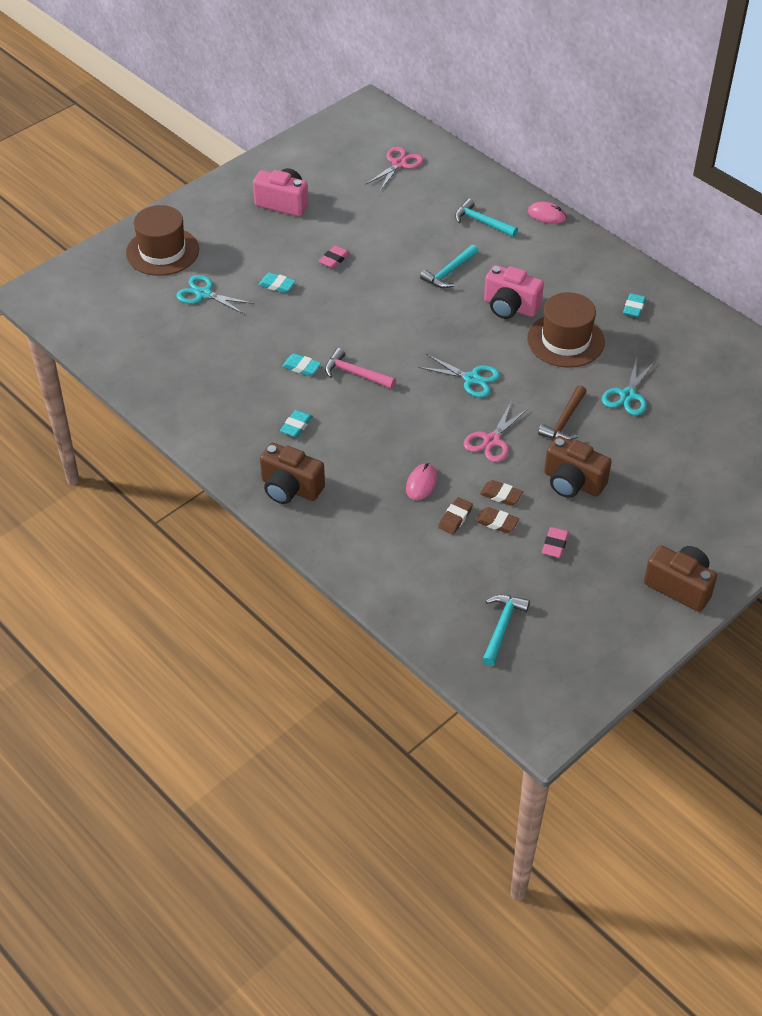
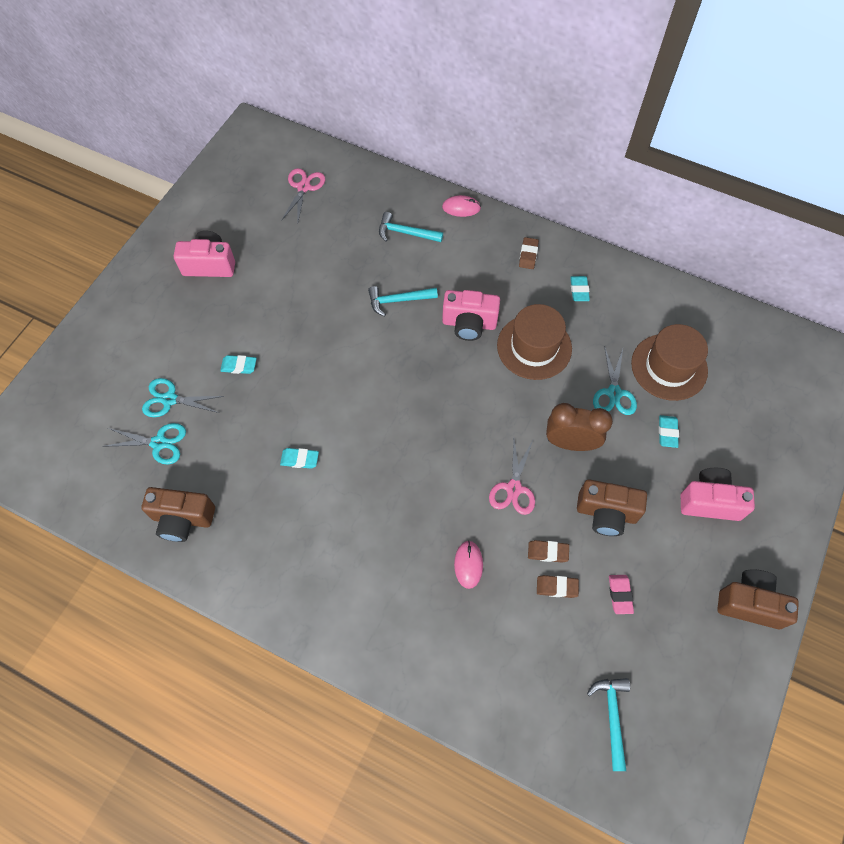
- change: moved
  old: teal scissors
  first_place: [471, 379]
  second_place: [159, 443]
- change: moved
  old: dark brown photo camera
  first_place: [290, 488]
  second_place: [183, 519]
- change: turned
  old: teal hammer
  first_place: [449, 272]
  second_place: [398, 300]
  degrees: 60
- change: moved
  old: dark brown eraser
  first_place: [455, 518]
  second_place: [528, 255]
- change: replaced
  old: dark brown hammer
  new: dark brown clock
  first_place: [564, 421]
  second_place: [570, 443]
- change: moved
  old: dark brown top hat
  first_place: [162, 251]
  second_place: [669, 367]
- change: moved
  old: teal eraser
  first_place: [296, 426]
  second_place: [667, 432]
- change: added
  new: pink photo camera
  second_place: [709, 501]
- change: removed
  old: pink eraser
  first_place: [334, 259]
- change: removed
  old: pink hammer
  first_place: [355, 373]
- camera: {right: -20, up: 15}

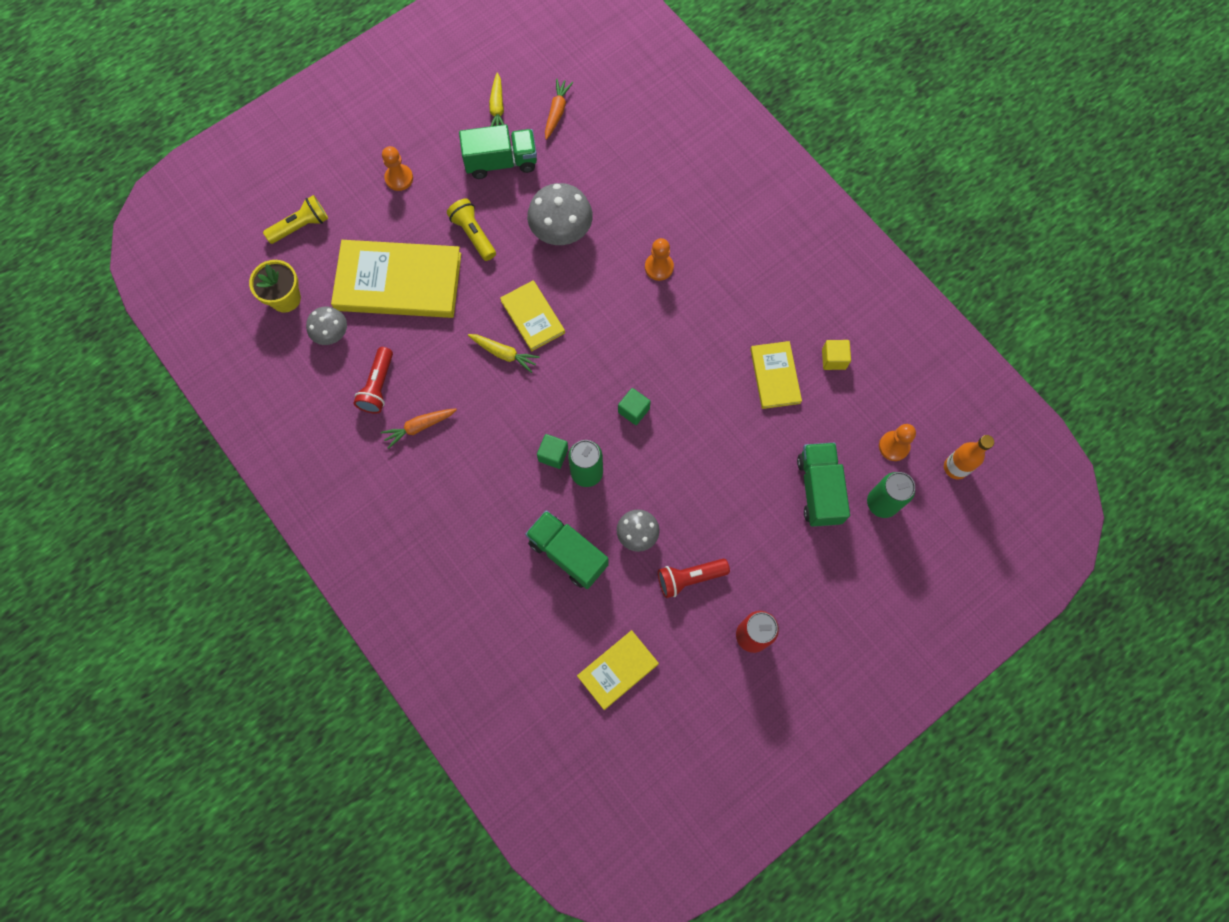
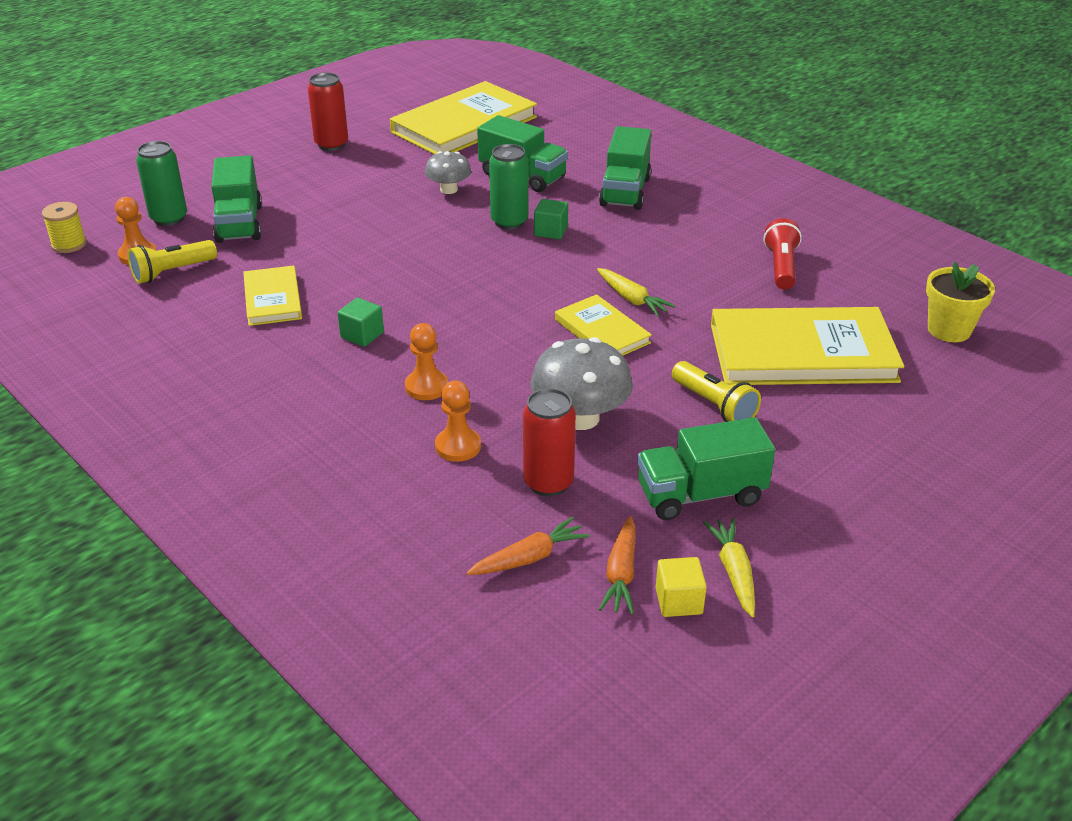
- change: replaced
  old: orange-coloured bottle
  new: golden bobbin
  first_place: [955, 467]
  second_place: [69, 244]
- change: moved
  old: golden pocket torch
  first_place: [301, 226]
  second_place: [172, 272]
- change: moved
  old: green solid cube
  first_place: [633, 410]
  second_place: [362, 335]
- change: resized
  old: golden hardcover
  first_place: [617, 670]
  second_place: [464, 125]
  factor: 1.88
- change: moved
  old: orange-coloured game pawn
  first_place: [399, 178]
  second_place: [458, 446]
- change: moved
  old: orange-coloured toy carrot
  first_place: [419, 427]
  second_place: [529, 558]
- change: added
  new: red soda can
  second_place: [548, 483]
- change: turned
  old: golden toy carrot
  first_place: [504, 354]
  second_place: [632, 299]
  degrees: -150
- change: added
  new: green toy truck
  second_place: [625, 192]
- change: moved
  old: golden solid cube
  first_place: [833, 359]
  second_place: [679, 601]
- change: removed
  old: gray mushroom
  first_place: [331, 333]
- change: removed
  old: red pocket torch
  first_place: [689, 578]
- camera: {right: 175, up: -35}

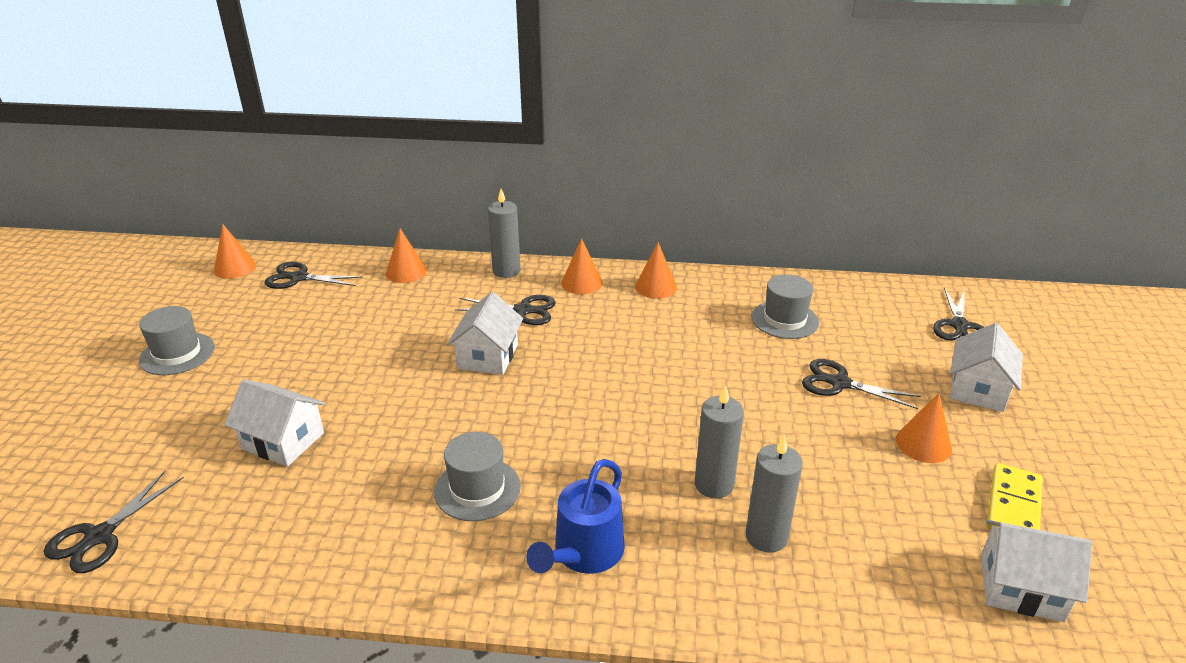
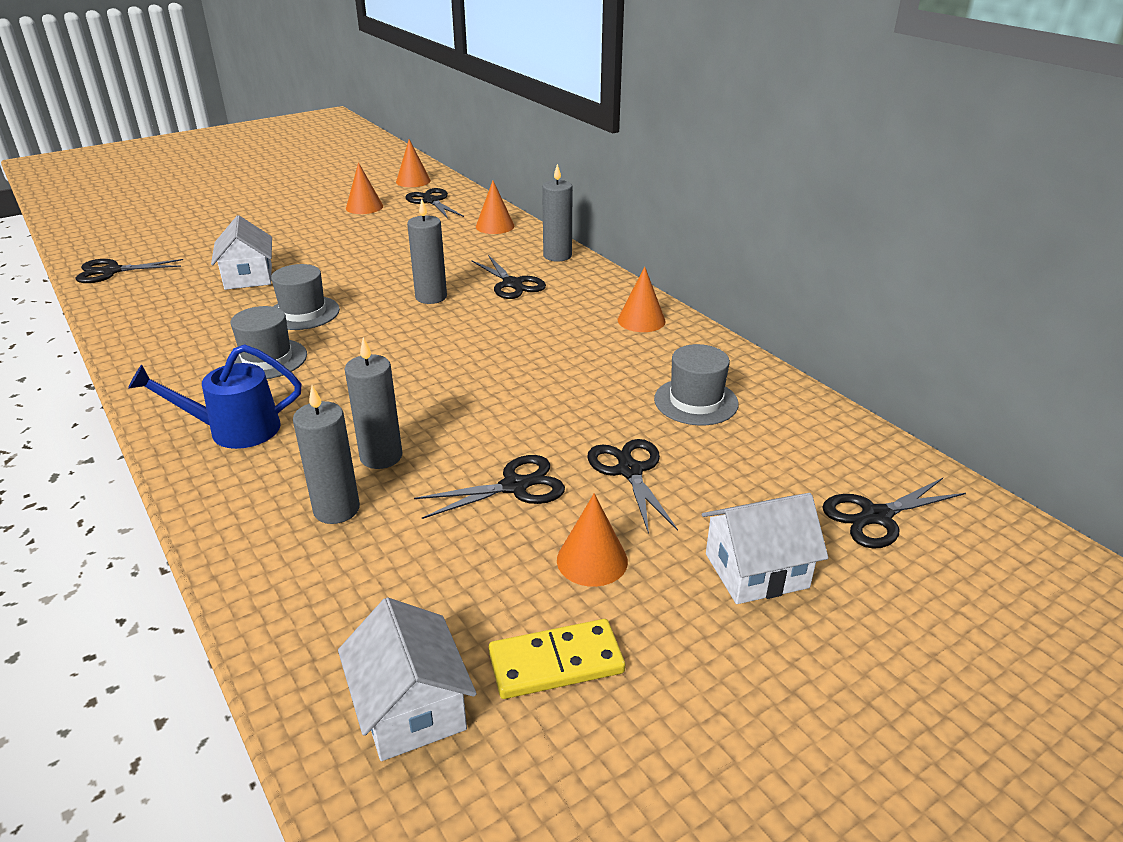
- change: moved
  old: gray top hat
  first_place: [177, 354]
  second_place: [303, 313]
- change: moved
  old: orange-coloured cone
  first_place: [581, 283]
  second_place: [364, 207]
- change: replaced
  old: white house
  new: gray pillar candle
  first_place: [488, 356]
  second_place: [431, 297]
- change: added
  new: jet-black scissors
  second_place: [515, 486]
- camera: {right: 50, up: 0}

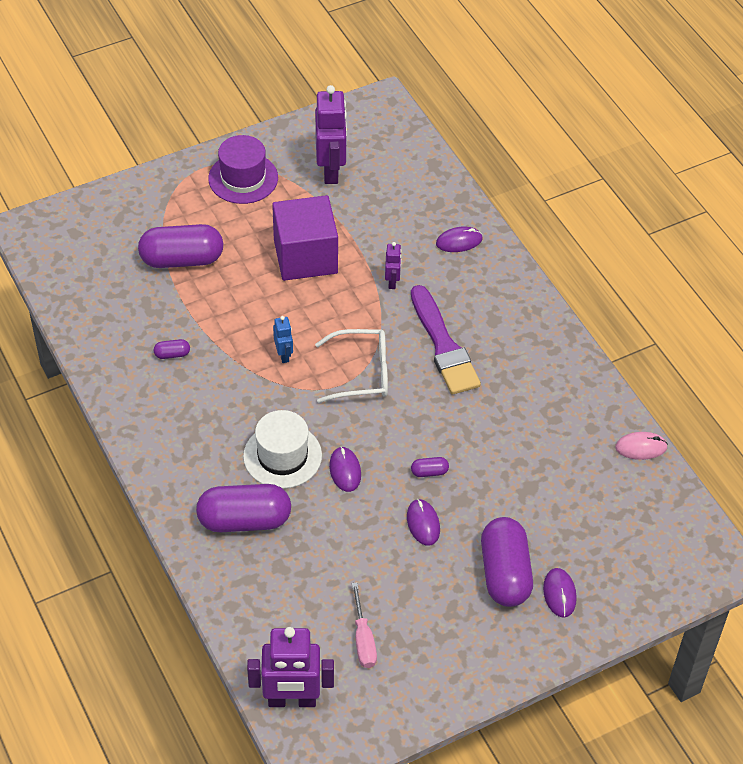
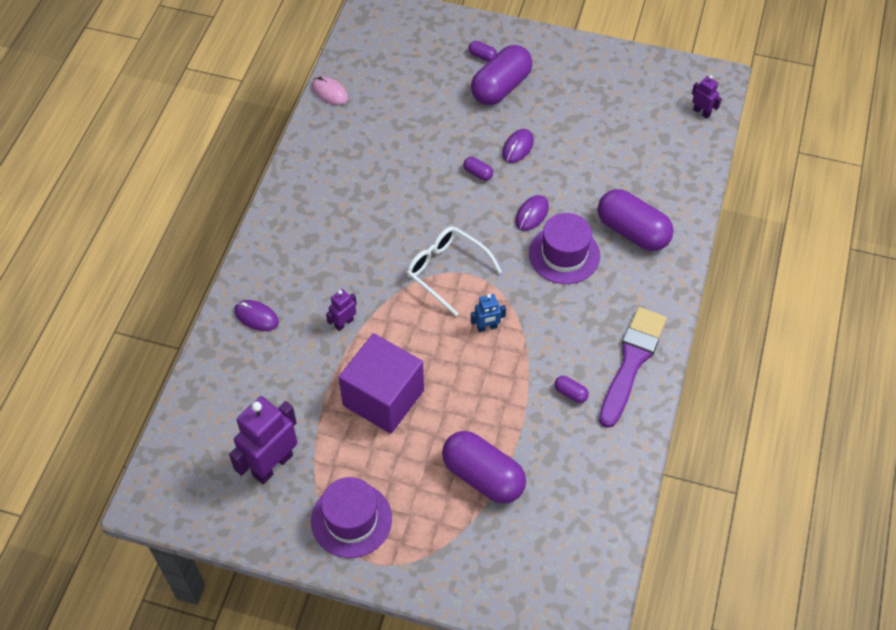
- change: replaced
  old: purple computer mouse
  new: purple capsule
  first_place: [559, 594]
  second_place: [482, 56]
- change: turned
  old: royal blue robot
  first_place: [284, 355]
  second_place: [487, 327]
  degrees: -135
- change: recoloured
  old: white top hat
  new: purple top hat
  first_place: [282, 456]
  second_place: [564, 254]
- change: moved
  old: purple paintbrush
  first_place: [443, 346]
  second_place: [631, 362]
- change: resized
  old: purple robot
  first_place: [292, 700]
  second_place: [701, 112]
  factor: 0.49
- change: removed
  old: pink flat screwdriver
  first_place: [363, 639]
- camera: {right: -135, up: 5}

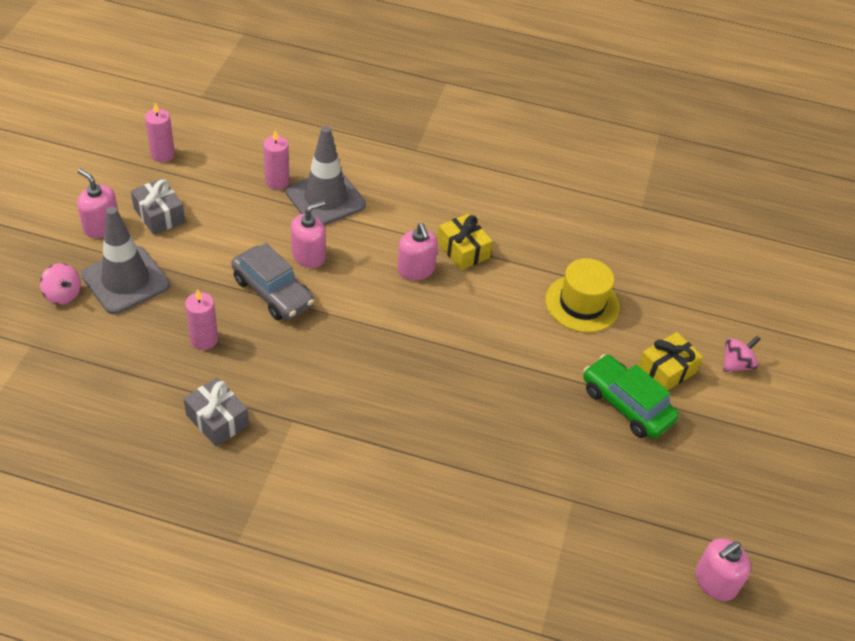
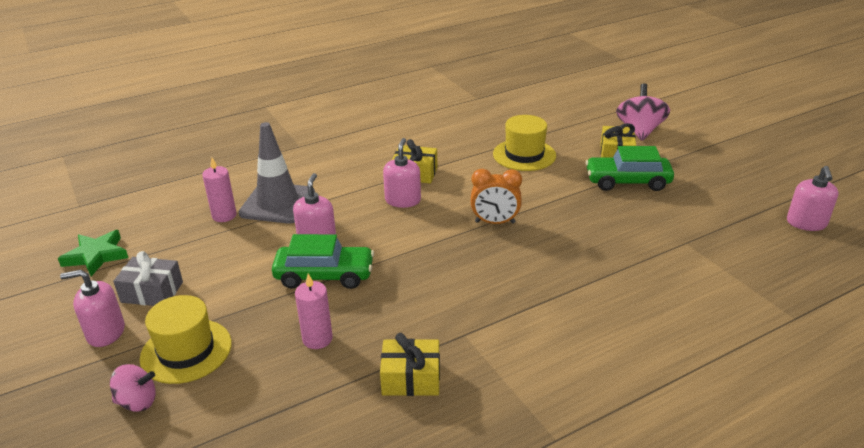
- change: replaced
  old: pink pillar candle
  new: green five-pointed star
  first_place: [162, 154]
  second_place: [96, 256]
- change: replaced
  old: gray road cone
  new: golden top hat
  first_place: [126, 280]
  second_place: [186, 351]
- change: recoloured
  old: gray toy car
  new: green toy car
  first_place: [273, 292]
  second_place: [324, 275]
- change: recoloured
  old: gray wrapped gift
  new: golden wrapped gift
  first_place: [217, 420]
  second_place: [411, 378]
- change: turned
  old: pink pump bottle
  first_place: [416, 269]
  second_place: [403, 200]
  degrees: -105
- change: added
  new: orange-coloured clock
  second_place: [495, 222]
- change: resized
  old: pink spinning top
  first_place: [736, 364]
  second_place: [639, 131]
  factor: 1.62
- camera: {right: -40, up: -15}

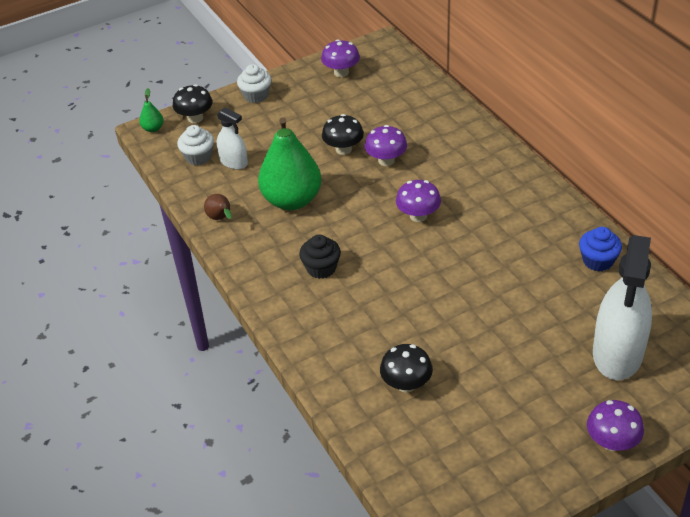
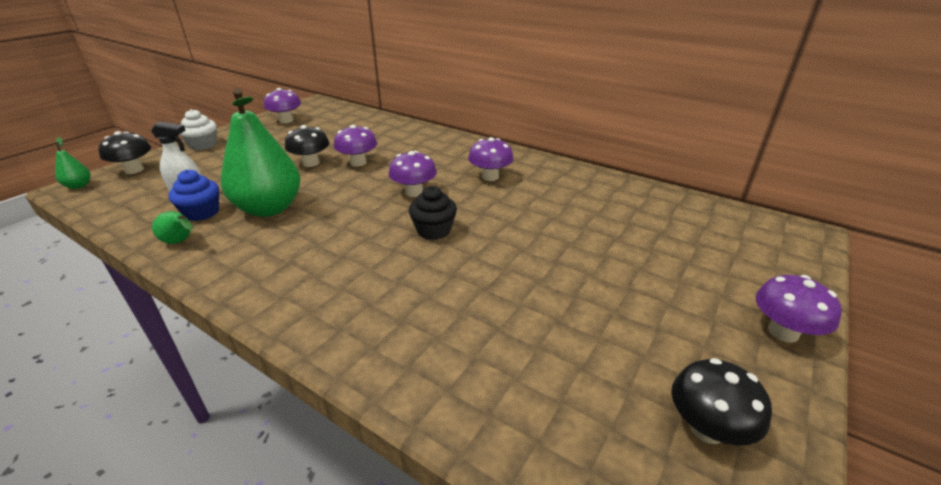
- change: recoloured
  old: dark brown pear fruit
  new: green pear fruit
  first_place: [220, 218]
  second_place: [180, 242]
- change: moved
  old: royal blue fairy cake
  first_place: [597, 261]
  second_place: [202, 212]
- change: moved
  old: jet-black fairy cake
  first_place: [321, 268]
  second_place: [434, 230]
- change: added
  new: purple mushroom
  second_place: [490, 177]
- change: moved
  old: jet-black mushroom
  first_place: [406, 384]
  second_place: [707, 428]
- change: removed
  old: white fairy cake
  first_place: [198, 157]
- change: removed
  old: white sprayer
  first_place: [617, 353]
- camera: {right: -30, up: -10}

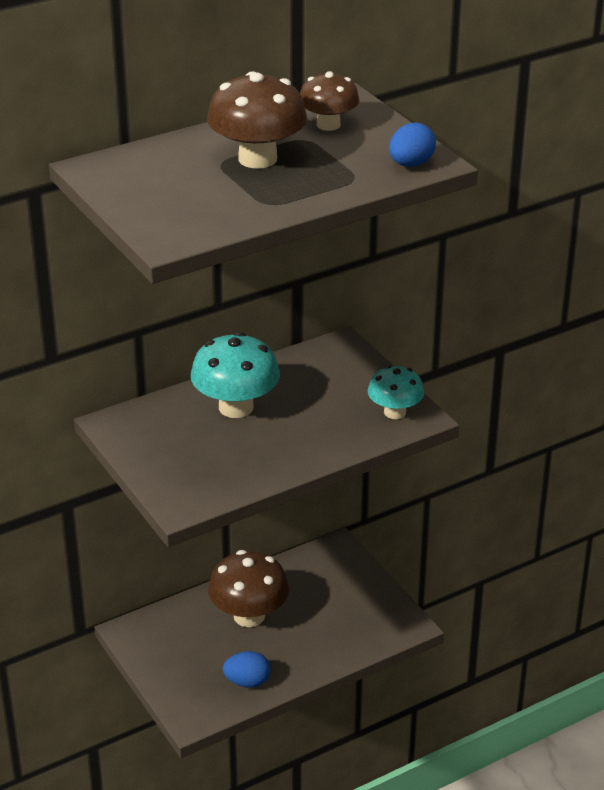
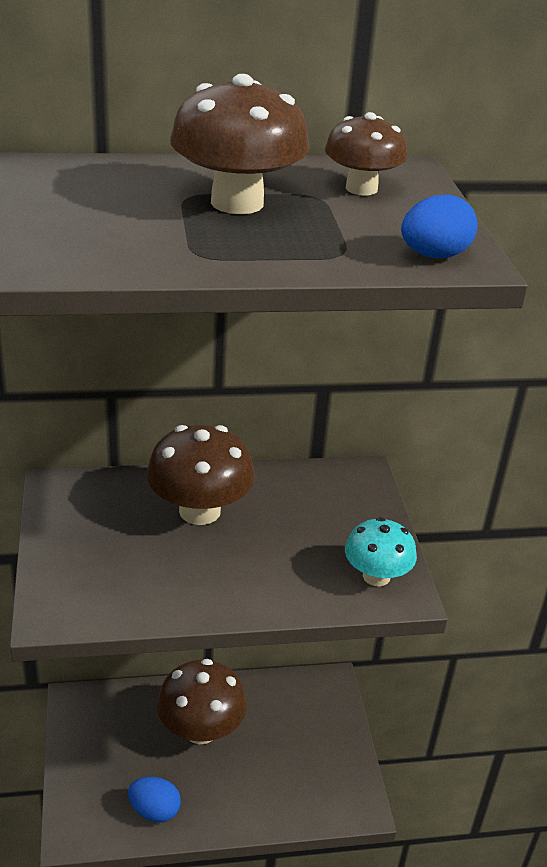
- change: recoloured
  old: teal mushroom
  new: dark brown mushroom
  first_place: [236, 407]
  second_place: [200, 511]
- camera: {right: 20, up: 0}

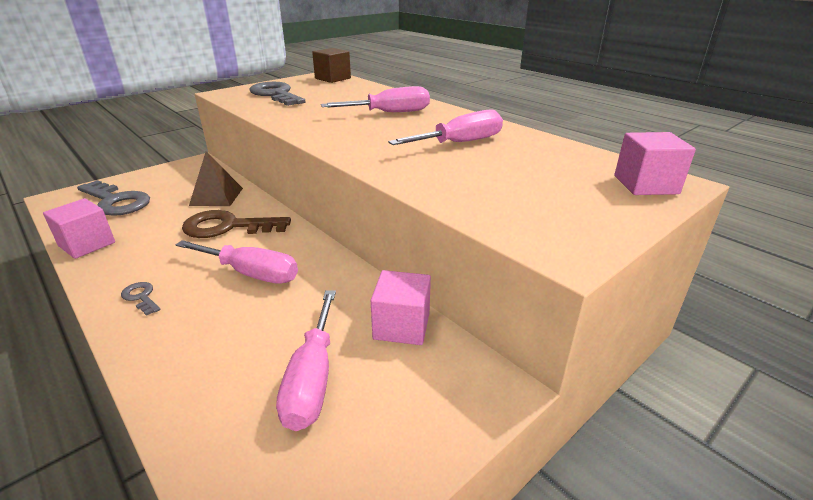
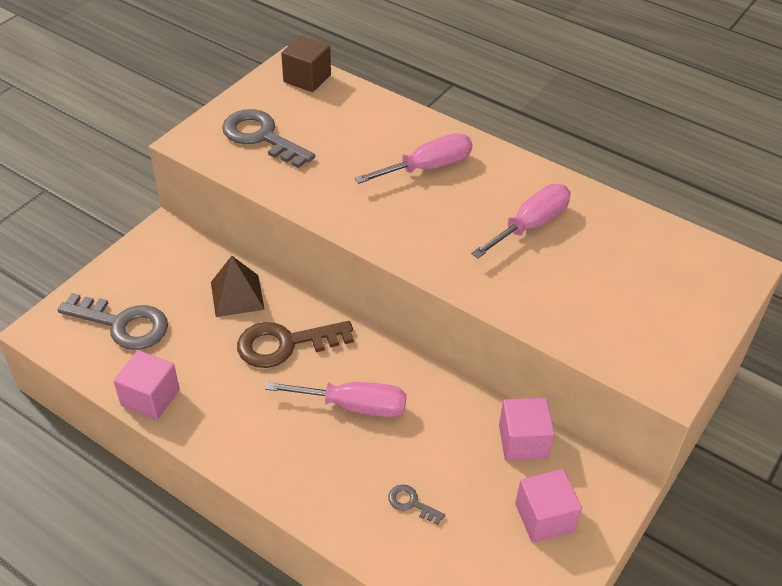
- change: moved
  old: gray latchkey
  first_place: [141, 297]
  second_place: [411, 503]
- change: moved
  old: pink solid cube
  first_place: [645, 185]
  second_place: [544, 517]
- change: removed
  old: pink flat screwdriver
  first_place: [312, 379]
- camera: {right: -15, up: 15}

